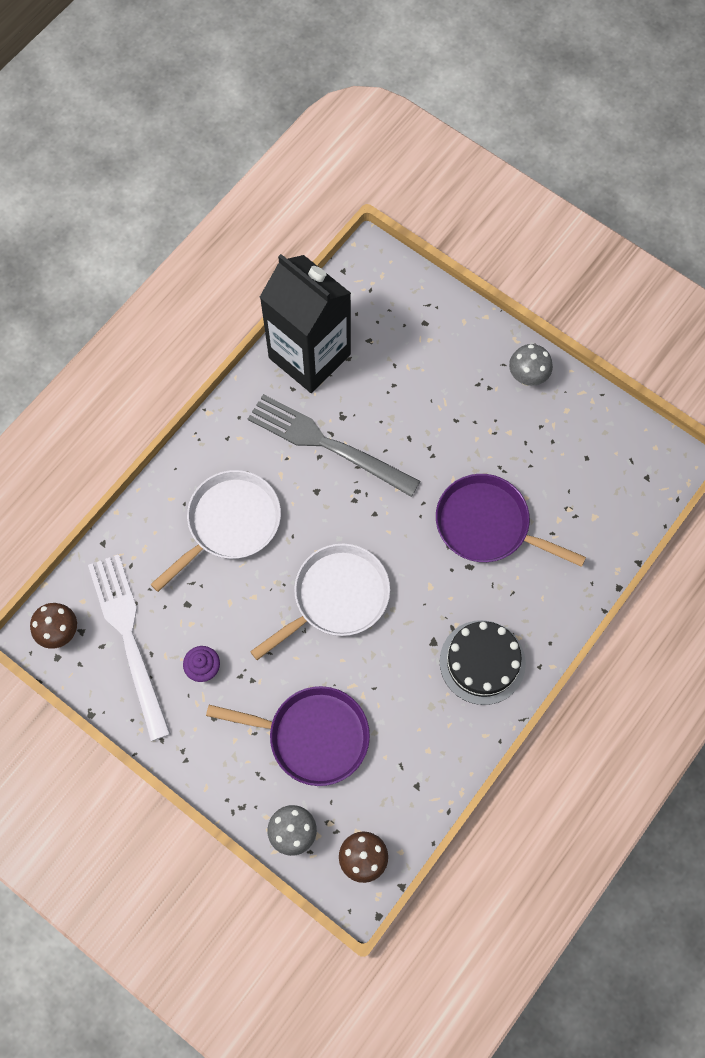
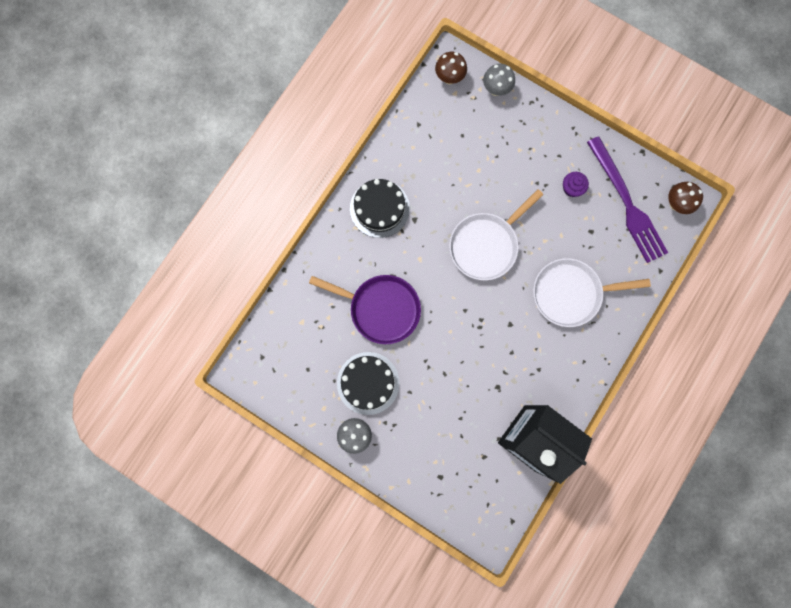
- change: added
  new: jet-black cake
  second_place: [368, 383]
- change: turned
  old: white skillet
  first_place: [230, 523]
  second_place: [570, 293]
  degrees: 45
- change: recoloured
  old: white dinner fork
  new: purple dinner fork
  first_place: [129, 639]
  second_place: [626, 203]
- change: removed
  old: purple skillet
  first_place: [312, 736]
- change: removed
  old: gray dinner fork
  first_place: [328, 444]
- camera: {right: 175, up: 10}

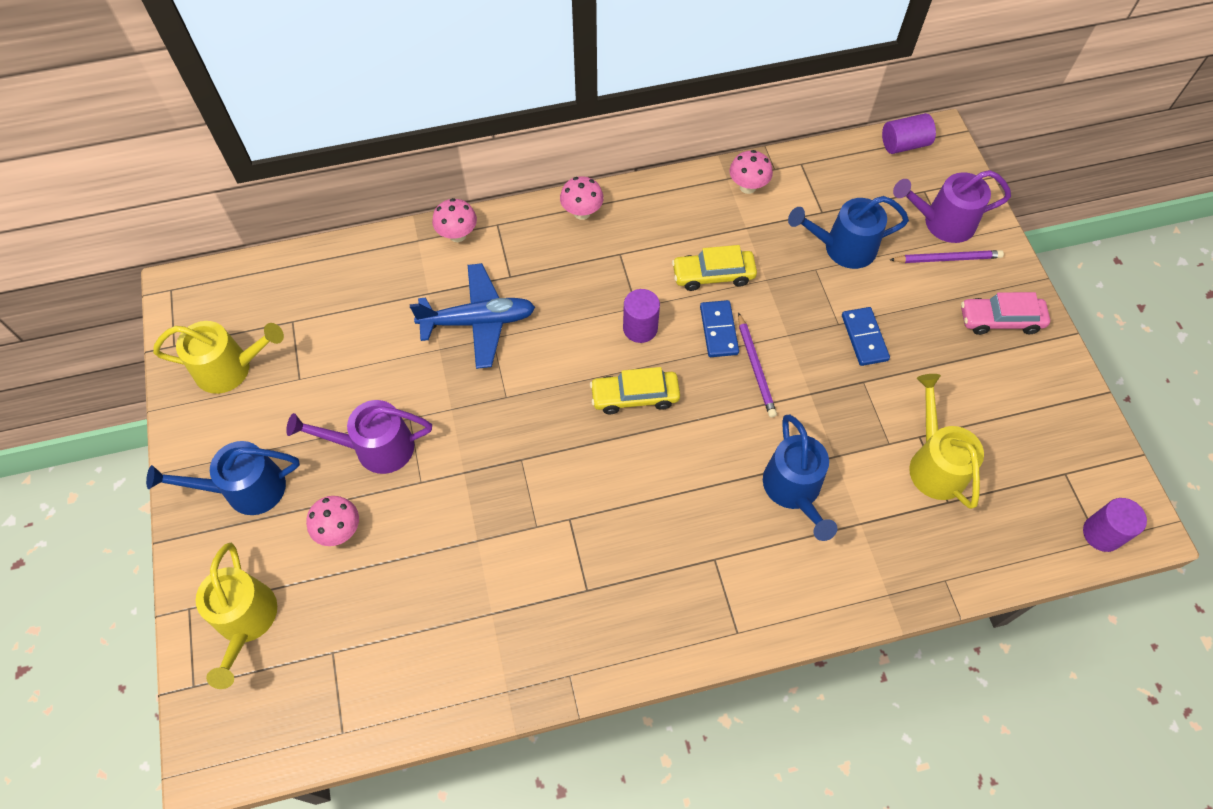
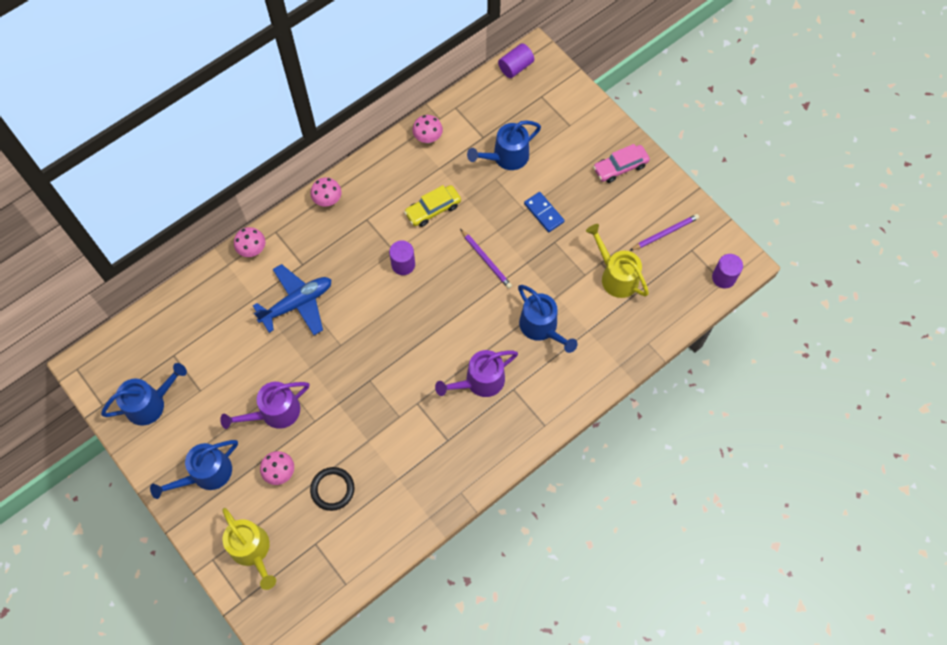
- change: recoloured
  old: golden watering pot
  new: royal blue watering pot
  first_place: [231, 368]
  second_place: [150, 403]
- change: added
  new: jet-black ring
  second_place: [332, 489]
- change: moved
  old: purple watering pot
  first_place: [942, 222]
  second_place: [480, 381]
- change: moved
  old: purple lead pencil
  first_place: [947, 258]
  second_place: [665, 233]
- change: removed
  old: golden toy car
  first_place: [635, 396]
- change: removed
  old: royal blue domino tile
  first_place: [719, 330]
- camera: {right: -25, up: 5}

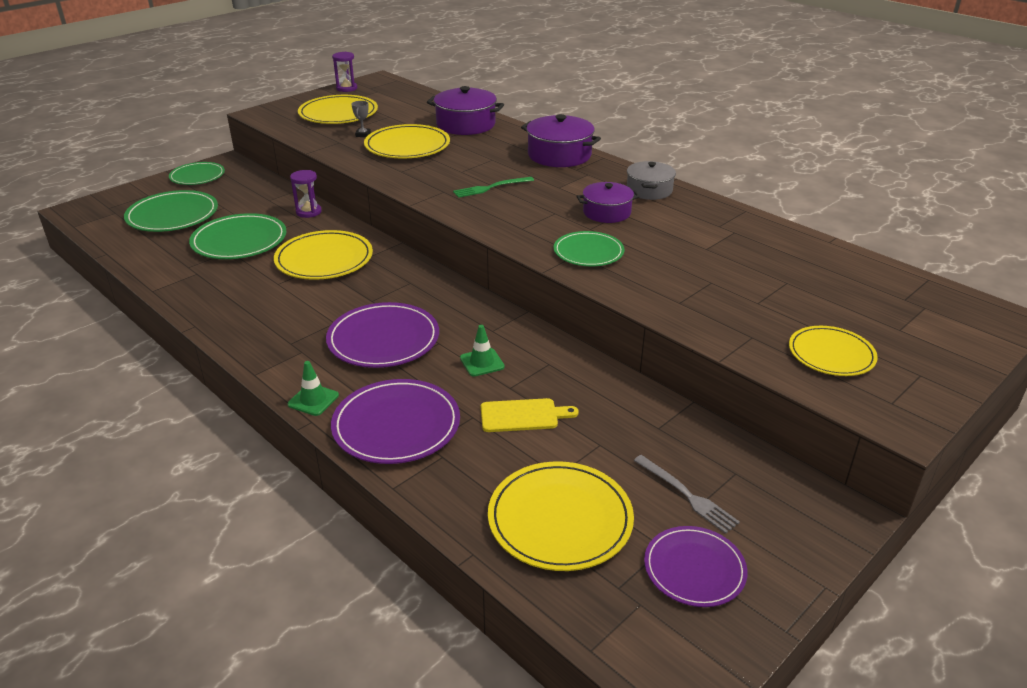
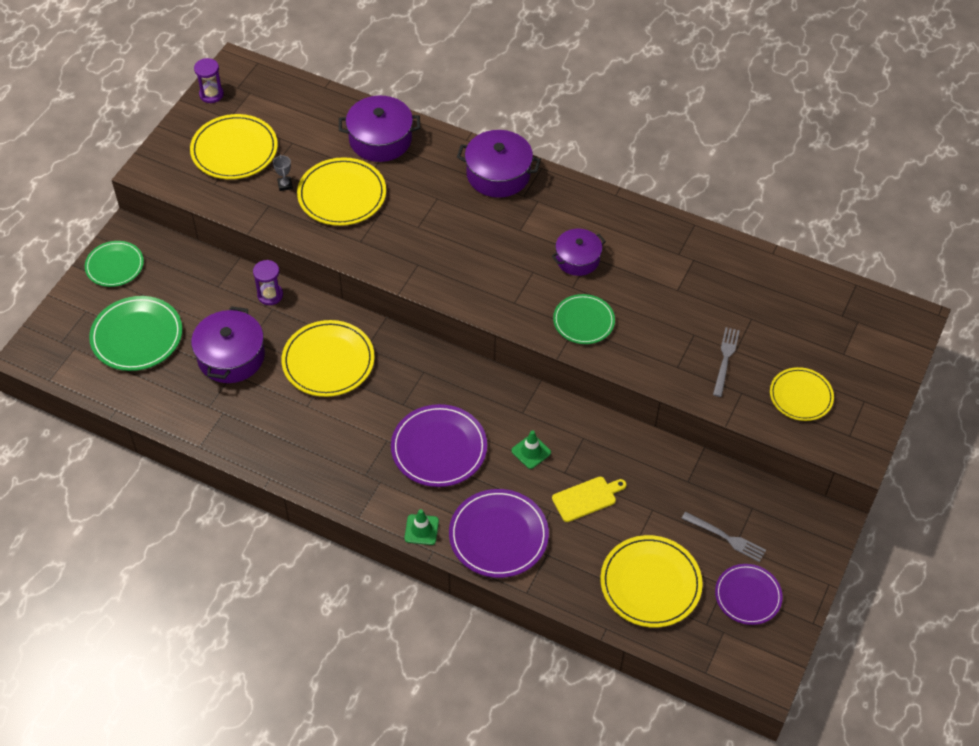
- change: replaced
  old: green flat dish
  new: purple pot
  first_place: [239, 240]
  second_place: [231, 356]
- change: added
  new: gray dinner fork
  second_place: [725, 359]
- change: removed
  old: green dinner fork
  first_place: [491, 187]
- change: removed
  old: gray pot
  first_place: [649, 190]
- camera: {right: -20, up: 20}

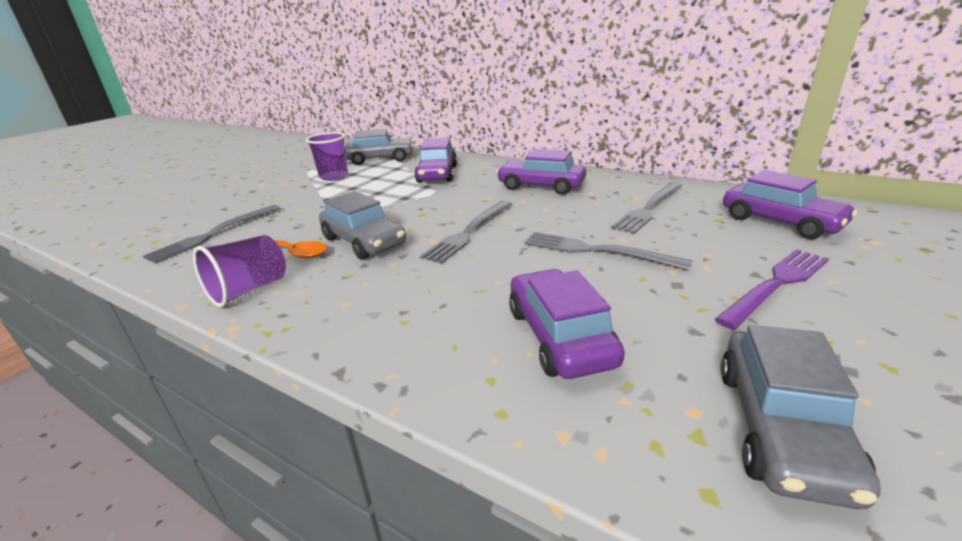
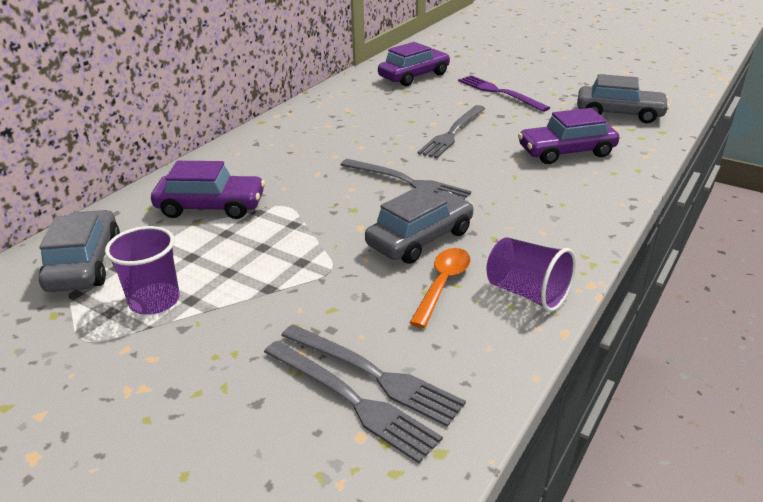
- change: moved
  old: gray dinner fork
  first_place: [649, 208]
  second_place: [351, 400]
- change: removed
  old: purple toy car
  first_place: [541, 186]
- camera: {right: -90, up: 5}

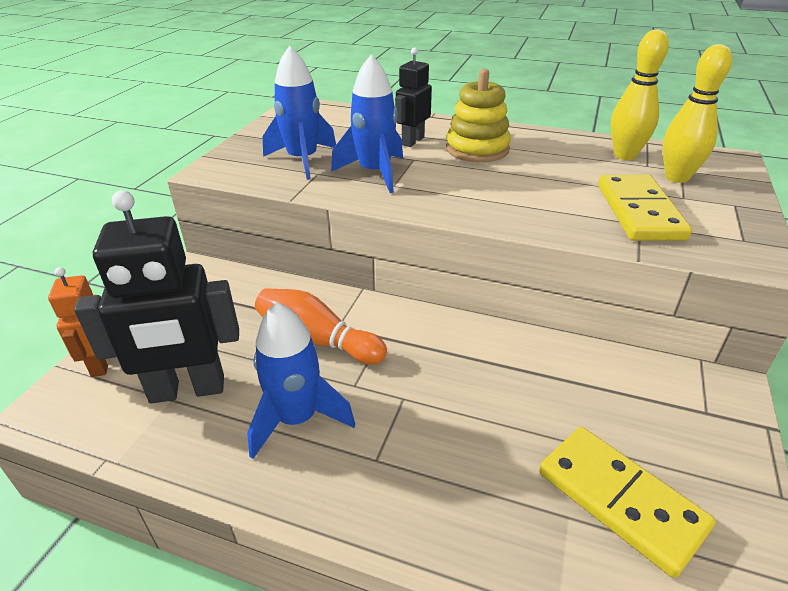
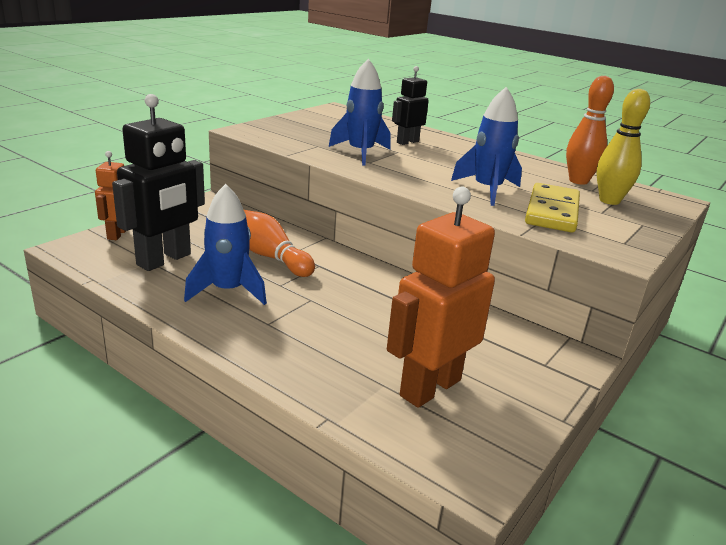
- change: turned
  old: jet-black robot
  first_place: [187, 390]
  second_place: [164, 260]
  degrees: -60
- change: replaced
  old: golden domino tile
  new: orange-coloured robot
  first_place: [620, 500]
  second_place: [430, 387]
- change: moved
  old: royal blue rocket
  first_place: [303, 160]
  second_place: [487, 190]
- change: recoloured
  old: golden bowling pin
  new: orange-coloured bowling pin
  first_place: [625, 155]
  second_place: [578, 181]
- change: removed
  old: golden stacking rings
  first_place: [477, 149]
- camera: {right: 15, up: -10}

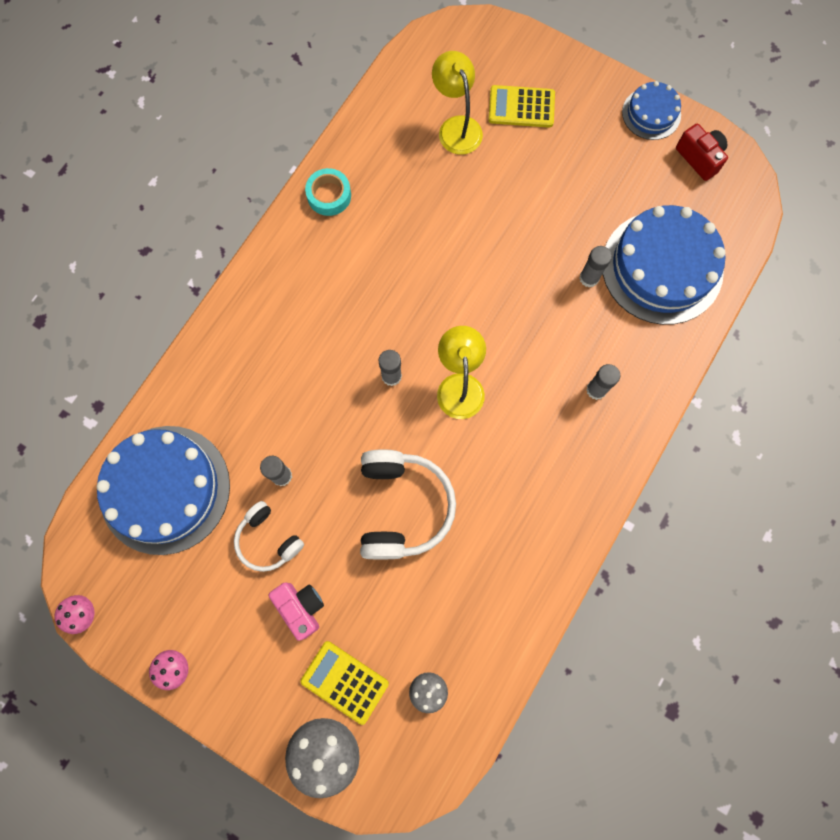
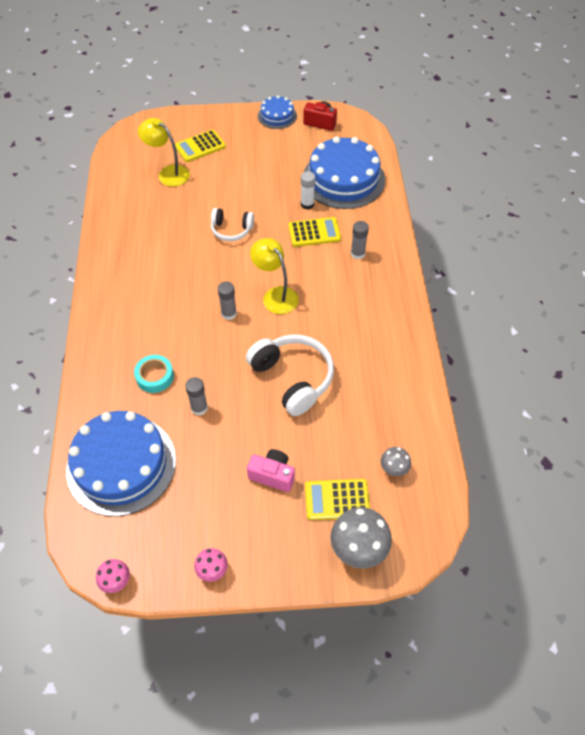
- change: moved
  old: teal roll of tape
  first_place: [329, 195]
  second_place: [155, 376]
- change: moved
  old: white over-ear headphones
  first_place: [268, 540]
  second_place: [231, 230]
- change: added
  new: golden adding machine
  second_place: [314, 232]
- change: recoloured
  old: gray glue stick
  new: white glue stick
  first_place: [589, 278]
  second_place: [307, 204]
- camera: {right: -35, up: -20}

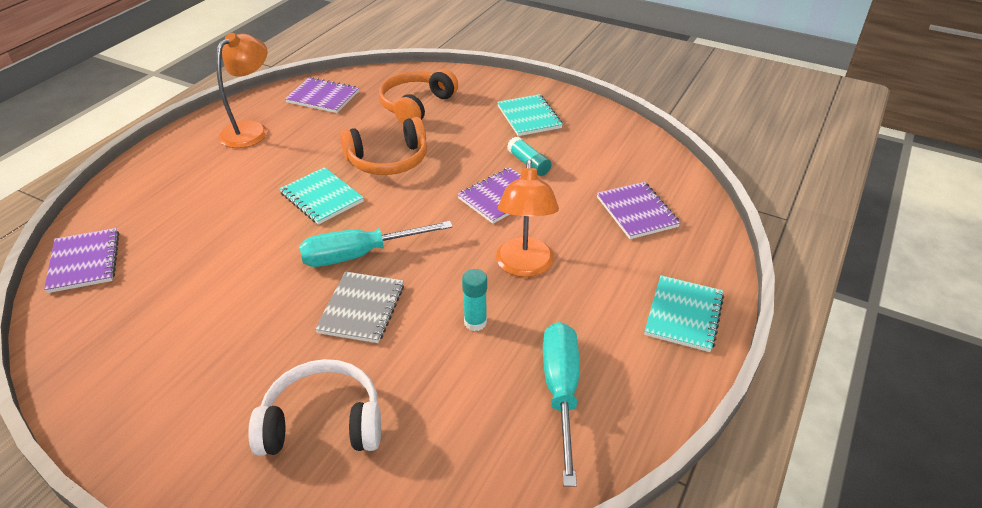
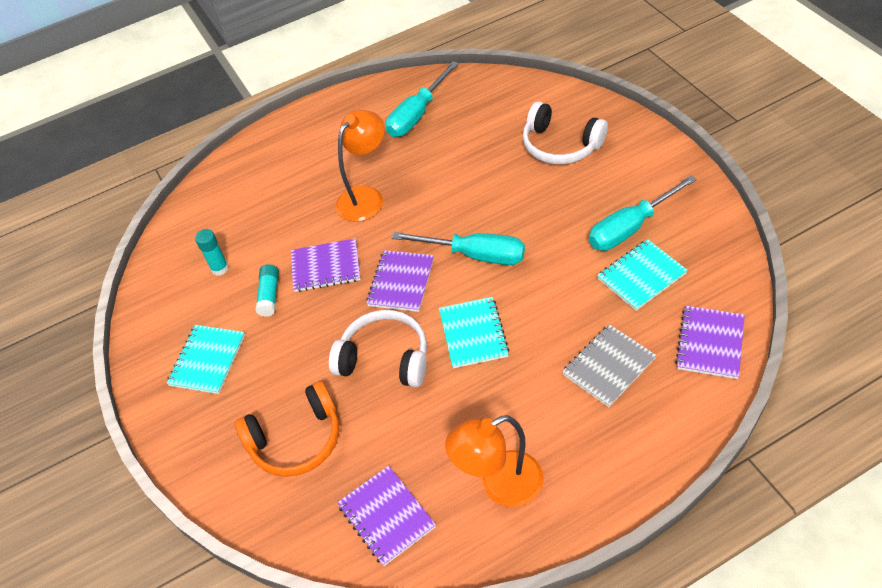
- change: moved
  old: teal glue stick
  first_place: [475, 322]
  second_place: [220, 268]
- change: recoloured
  old: orange-coloured over-ear headphones
  new: white over-ear headphones
  first_place: [388, 160]
  second_place: [385, 358]
- change: moved
  old: purple notebook
  first_place: [636, 212]
  second_place: [401, 282]
- change: moved
  old: gray notebook
  first_place: [361, 309]
  second_place: [608, 367]
- change: added
  new: teal flat screwdriver
  second_place: [630, 228]
- change: moved
  old: teal notebook
  first_place: [683, 315]
  second_place: [641, 276]
- camera: {right: -140, up: 10}

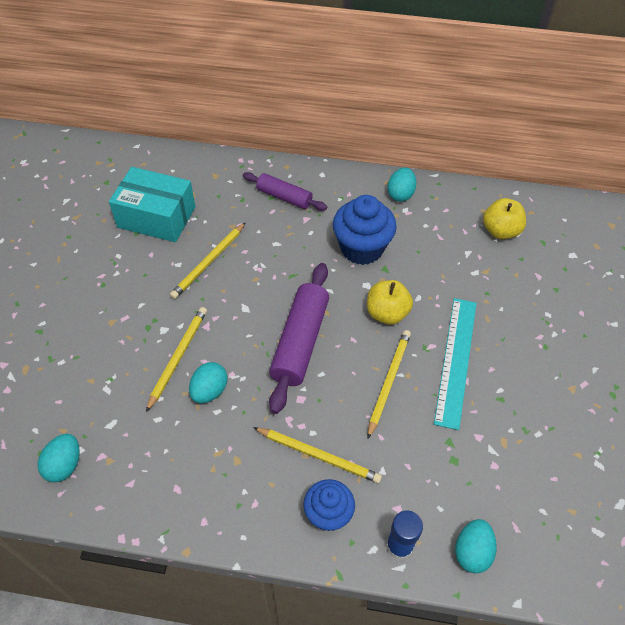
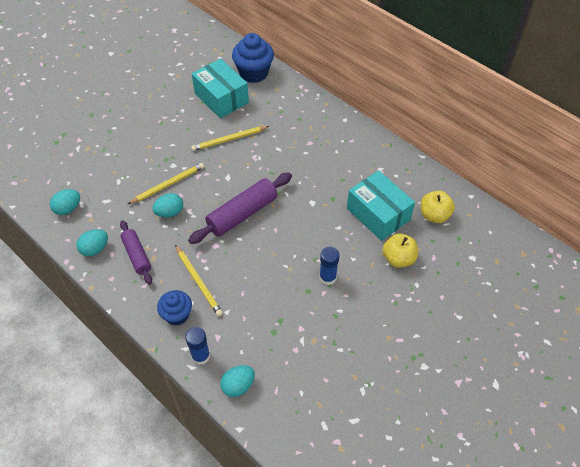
- change: moved
  old: teal toy egg
  first_place: [400, 194]
  second_place: [95, 249]
- change: moved
  old: purple pastry roller
  first_place: [284, 197]
  second_place: [137, 255]
- change: moved
  old: royal blue fairy cake
  first_place: [361, 248]
  second_place: [254, 73]
- change: replaced
  old: teal straightedge
  new: royal blue glue stick
  first_place: [456, 360]
  second_place: [327, 277]
- change: added
  new: teal box
  second_place: [378, 214]
- change: moved
  old: golden apple fruit
  first_place: [387, 313]
  second_place: [398, 258]
- change: removed
  old: golden lead pencil
  first_place: [388, 382]
- camera: {right: 35, up: 0}

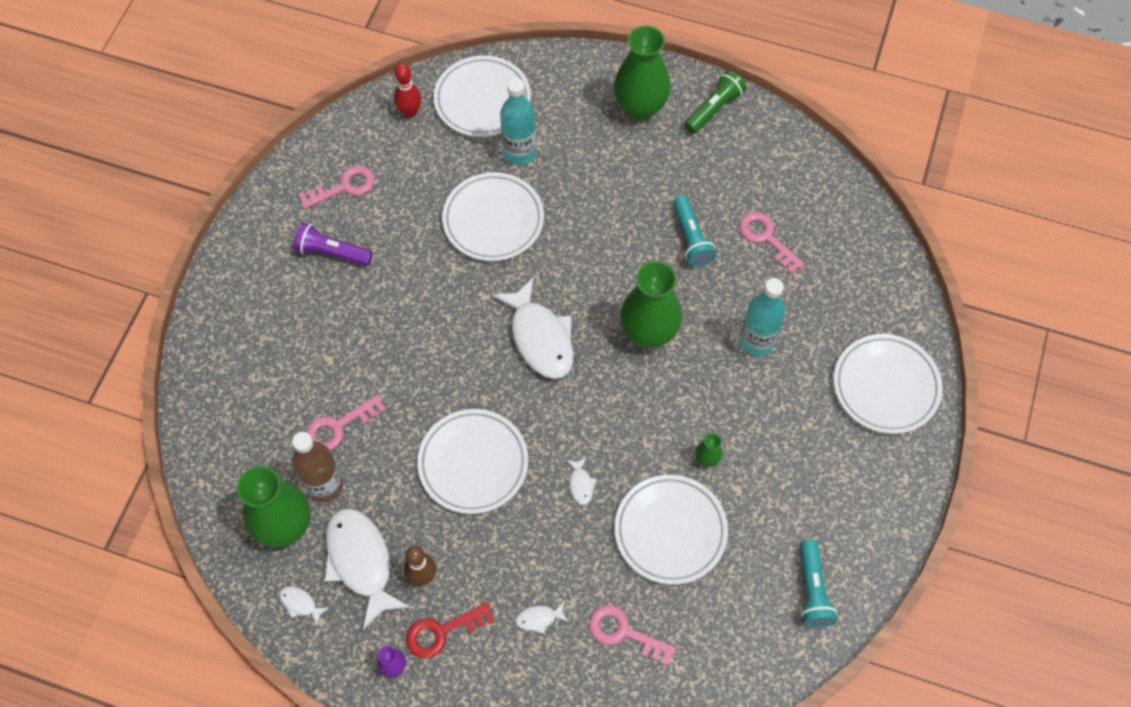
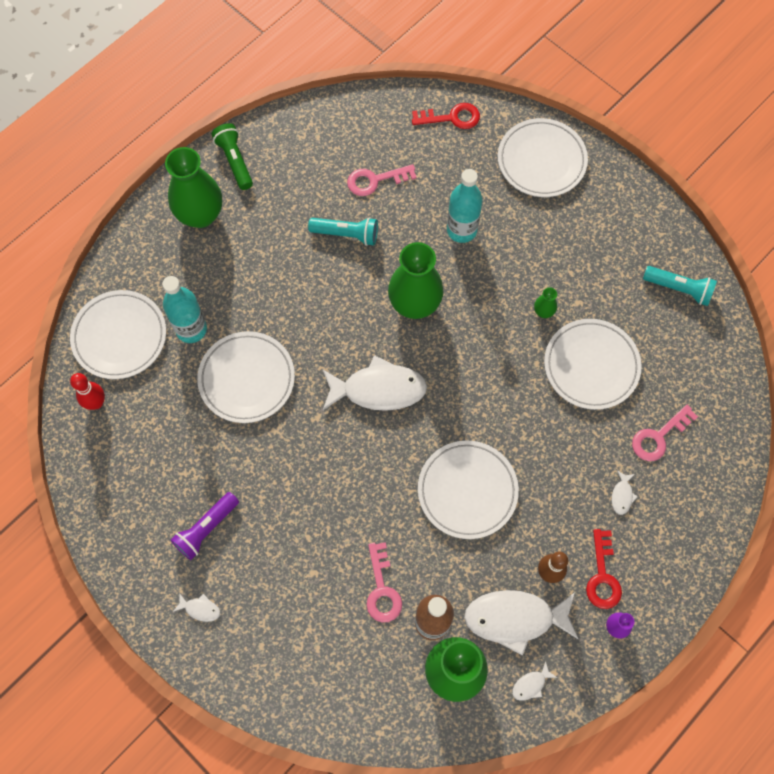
- change: moved
  old: white fish
  first_place: [581, 484]
  second_place: [200, 609]
- change: added
  new: red latchkey
  second_place: [451, 118]
- change: removed
  old: pink latchkey
  first_place: [344, 187]
- camera: {right: -65, up: 5}

